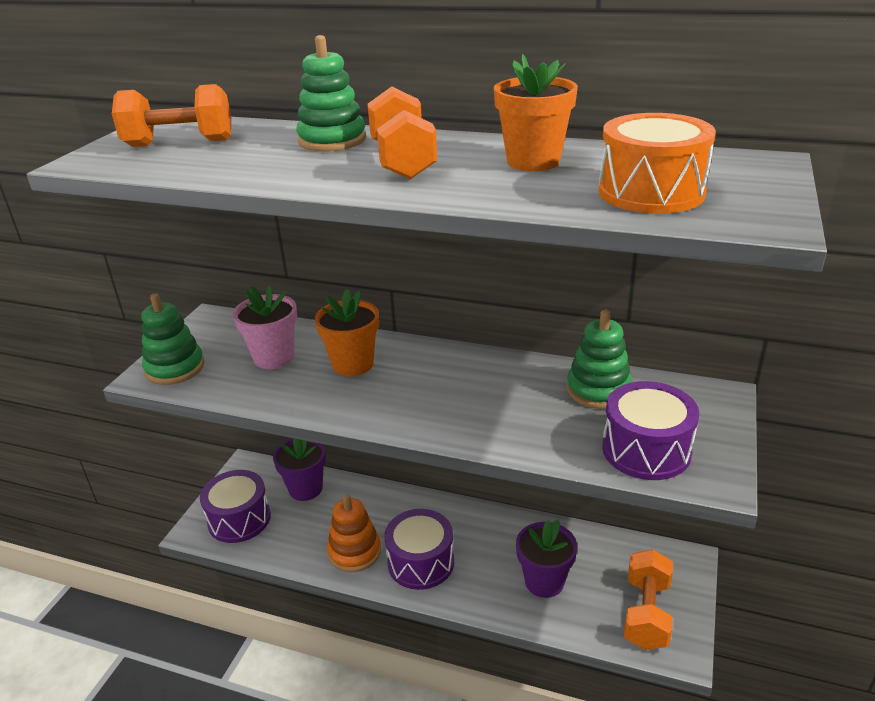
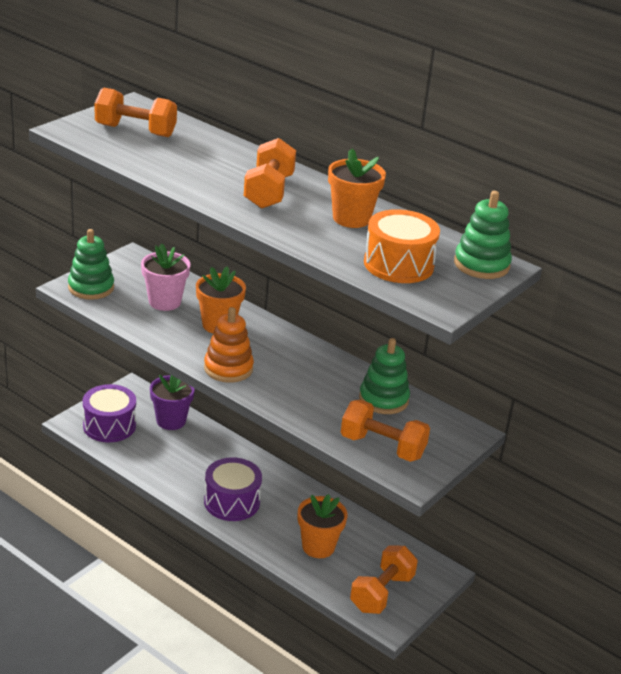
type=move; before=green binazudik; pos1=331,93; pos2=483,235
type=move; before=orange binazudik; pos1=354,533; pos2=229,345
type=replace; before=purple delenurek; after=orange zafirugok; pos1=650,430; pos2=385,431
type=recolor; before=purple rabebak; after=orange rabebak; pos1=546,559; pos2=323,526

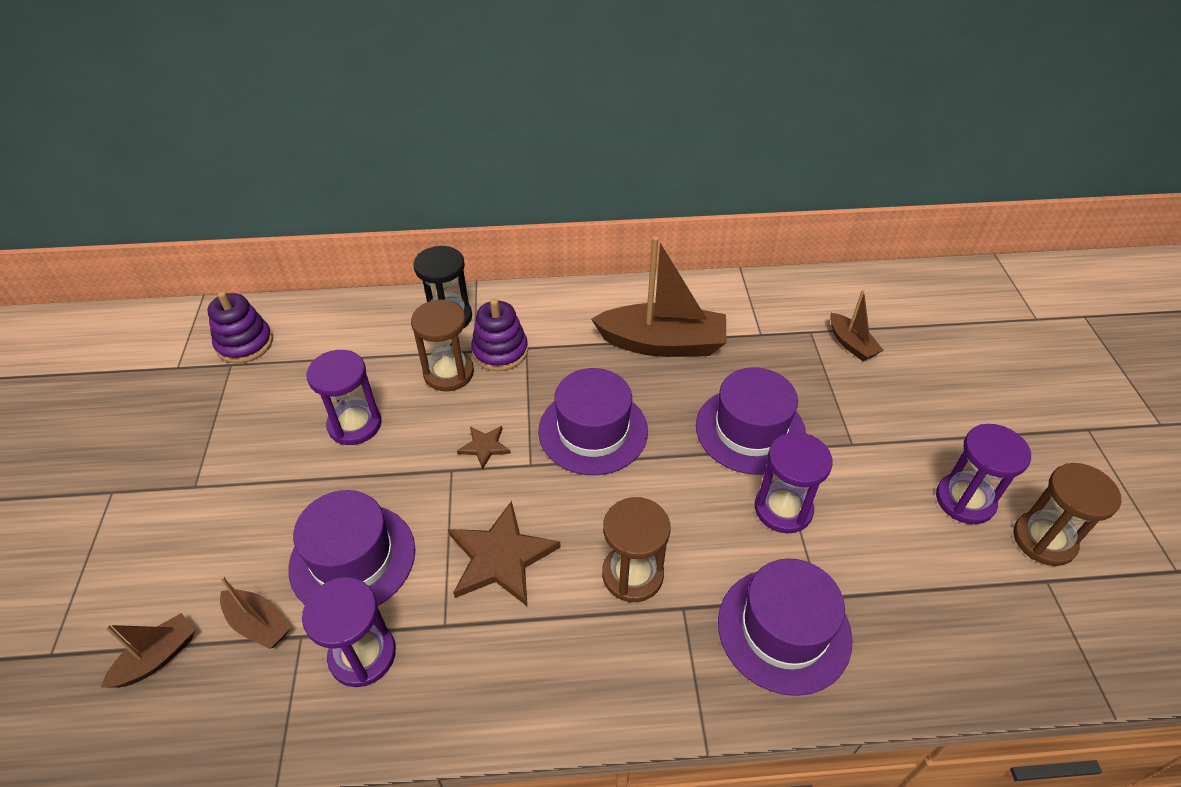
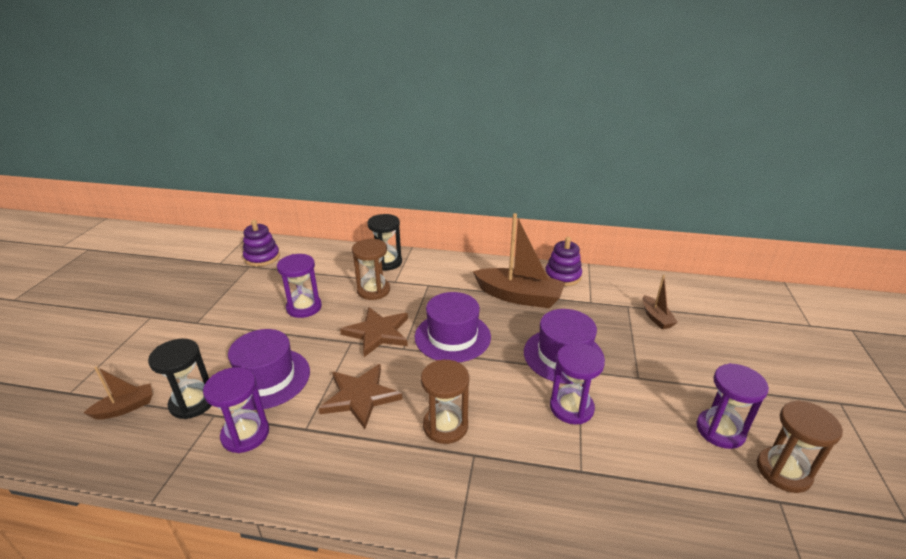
type=delete; before=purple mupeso; pos1=785,627
type=move; before=purple binazudik; pos1=499,335; pos2=563,261
type=replace; before=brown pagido; after=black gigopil; pos1=255,612; pos2=180,379
type=resize; before=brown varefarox; pos1=484,447; pos2=374,332; scale=1.95

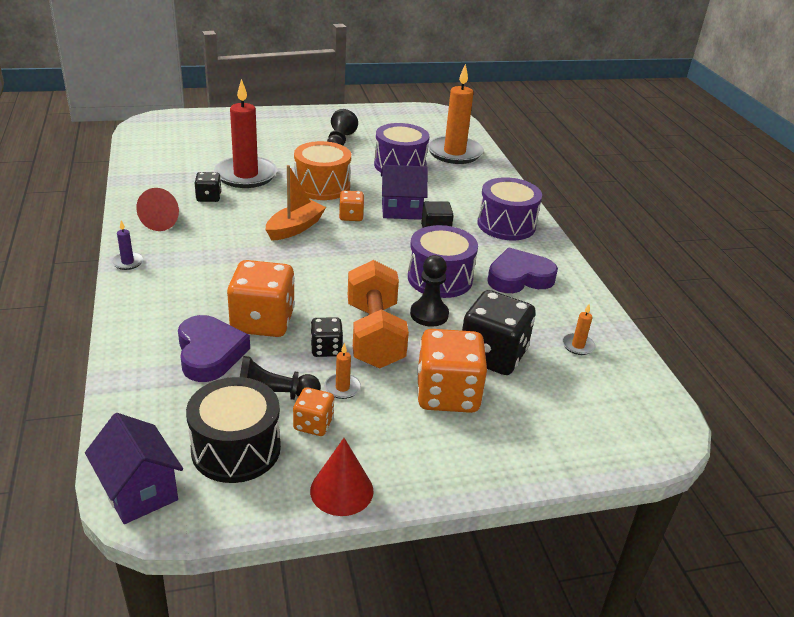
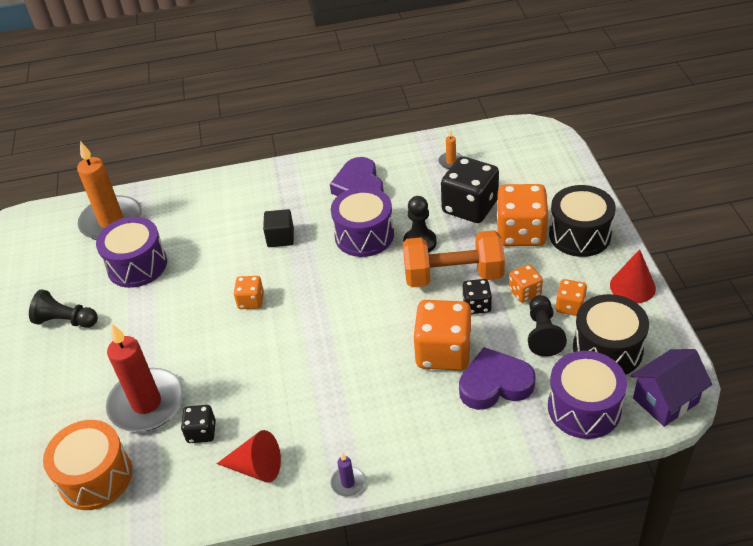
type=delete; before=orange pagido; pos1=296,203
type=delete; before=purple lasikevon; pos1=404,192
type=insert; after=black delenurek; pos2=582,221
type=move; before=orange delenurek; pos1=322,170; pos2=87,465
type=move; before=purple delenurek; pos1=509,208; pos2=587,395
type=replace; before=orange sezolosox; after=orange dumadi; pos1=342,371; pos2=526,283

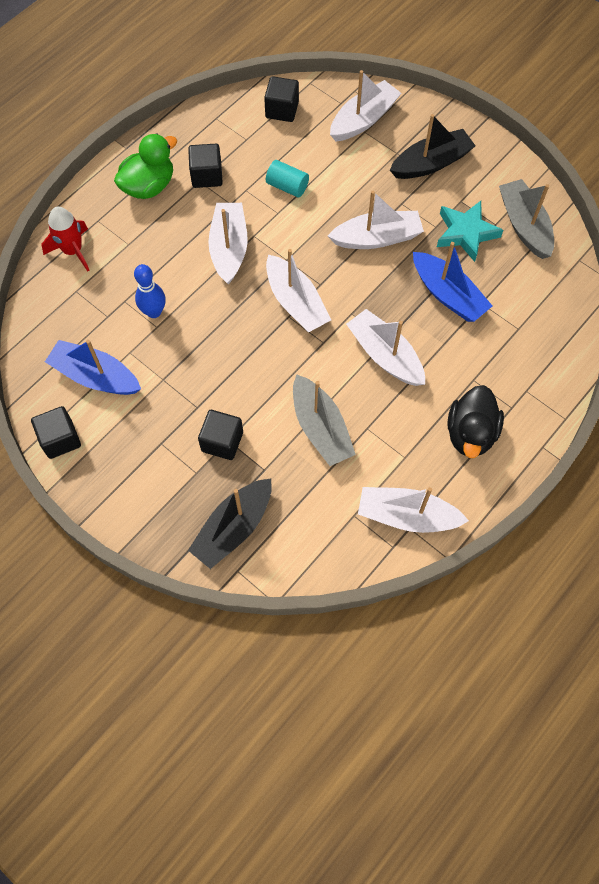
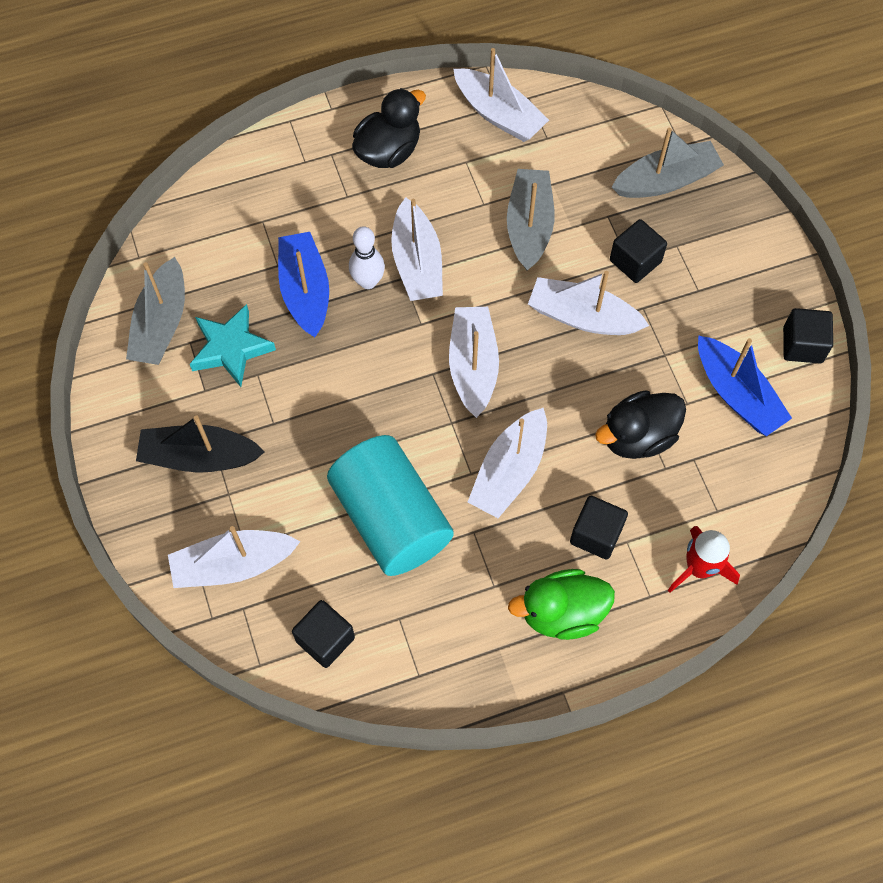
type=insert; after=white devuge; pos2=367,257
type=move; before=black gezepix; pos1=205,166; pos2=599,528
type=move; before=white pagido; pos1=376,220; pos2=588,303
type=replace; before=blue devuge; after=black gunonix; pos1=150,291; pos2=640,424
type=recolor; before=black pagido; after=grey pagido; pos1=230,523; pos2=668,163
type=resize; before=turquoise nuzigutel; pos1=287,179; pos2=390,505; scale=2.27

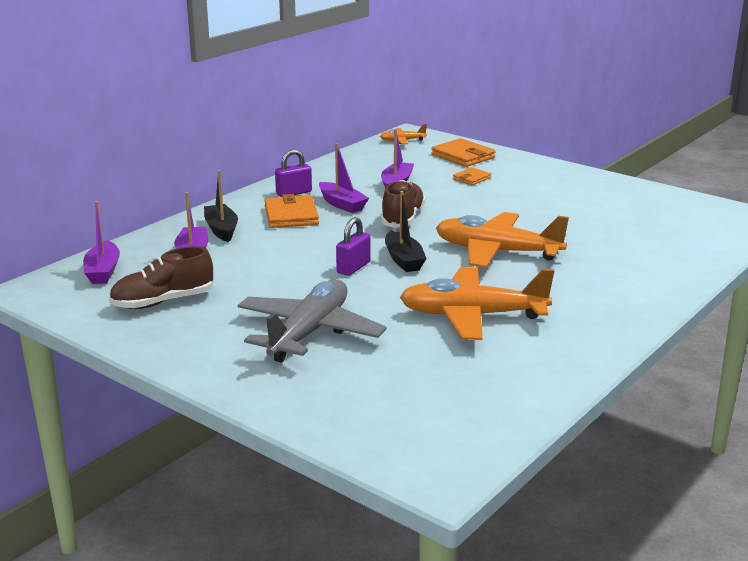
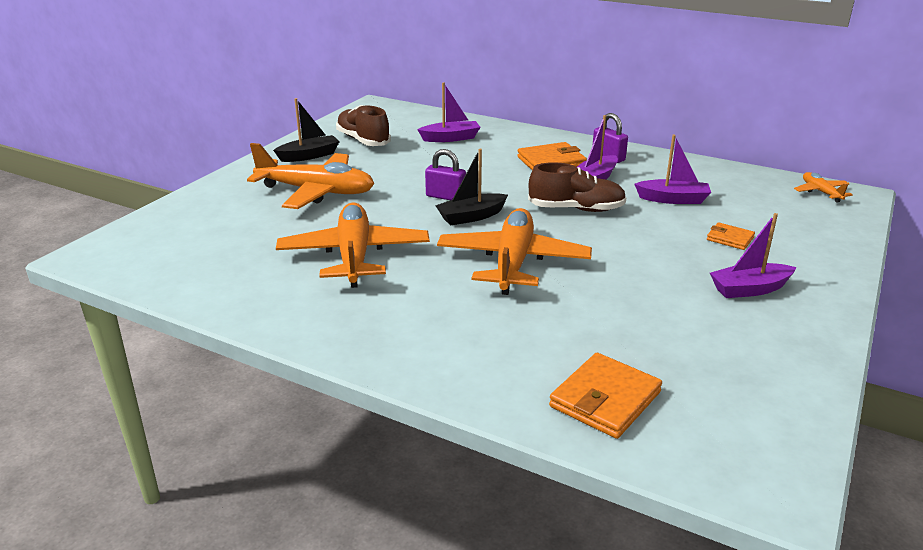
type=move; before=purple pagido; pos1=101,242; pos2=753,255
type=move; before=black pagido; pos1=221,206; pos2=306,130
type=move; before=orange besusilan; pos1=463,152; pos2=605,396
type=recolor; before=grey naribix; after=orange naribix; pos1=312,320; pos2=310,176

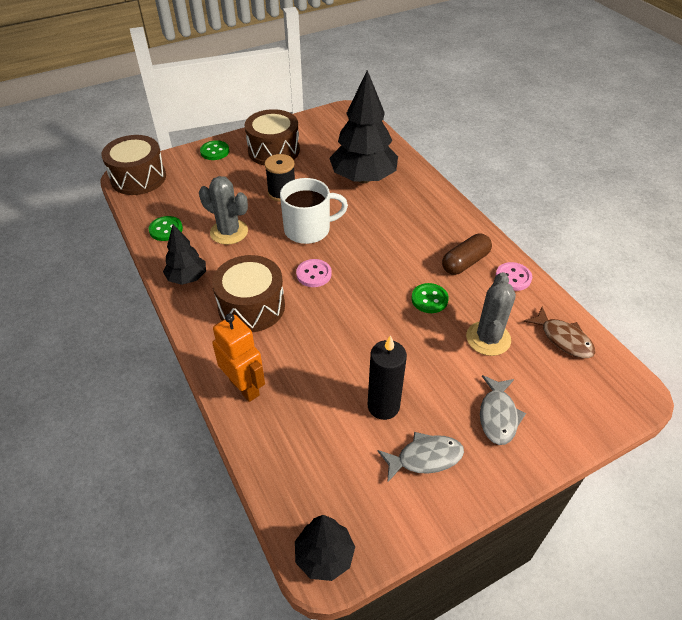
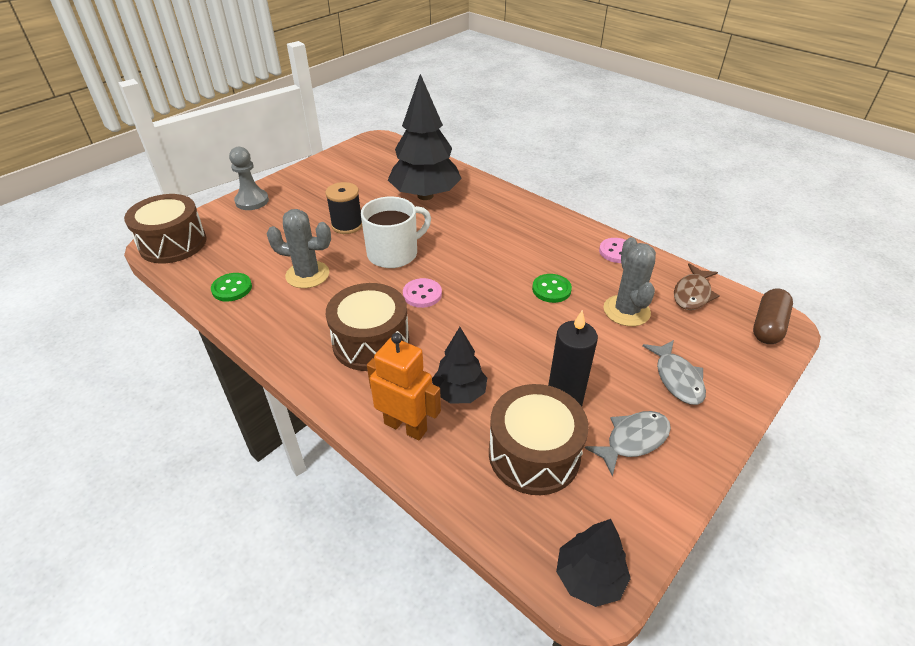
type=move; before=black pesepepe; pos1=184,254; pos2=459,365
type=move; before=brown delenurek; pos1=272,137; pos2=539,439
type=move; before=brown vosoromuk; pos1=467,254; pos2=773,316
type=replace; before=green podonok; after=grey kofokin; pos1=214,150; pos2=249,178
type=rotate; before=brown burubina; pos1=559,332; pos2=696,286; turn=90

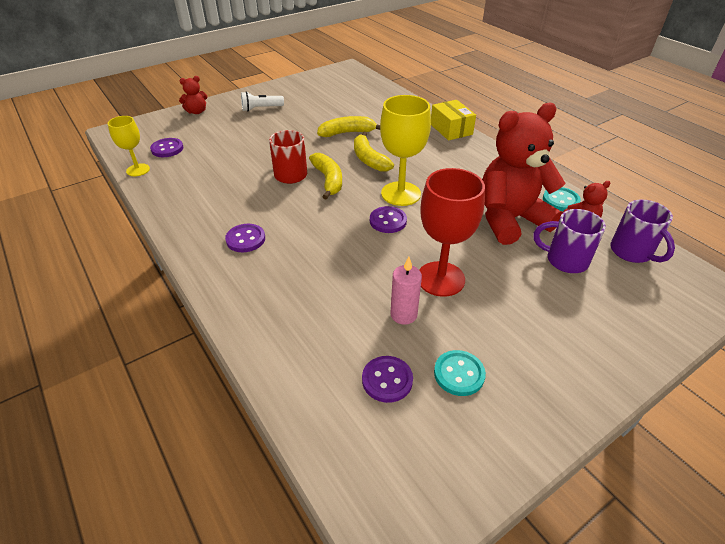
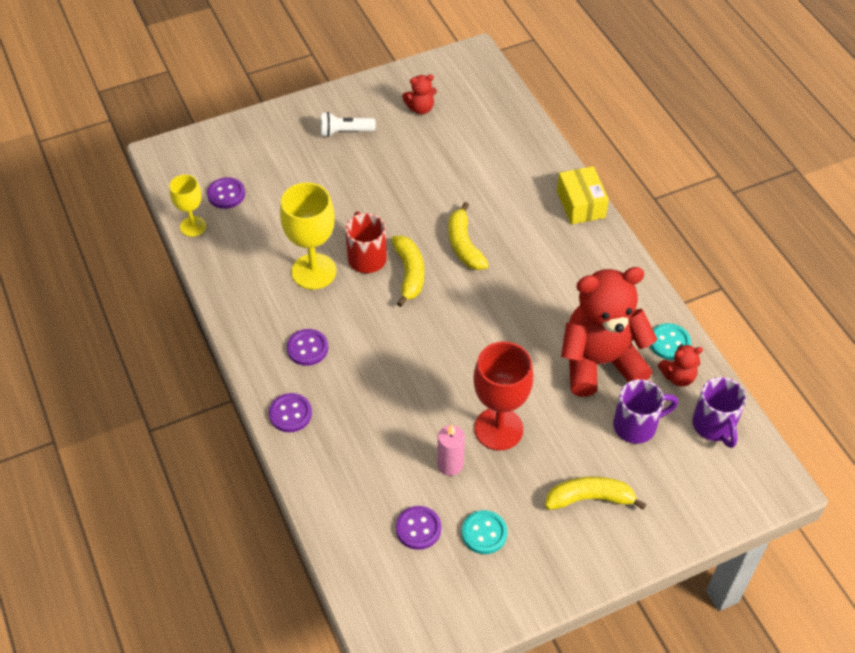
type=move; before=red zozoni; pos1=193,95; pos2=419,94
type=move; before=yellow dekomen; pos1=348,126; pos2=595,493
type=move; before=purple podonok; pos1=388,219; pos2=290,412
type=move; before=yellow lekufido; pos1=405,150; pos2=308,236
type=rotate; before=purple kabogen; pos1=569,241; pos2=645,411; turn=135

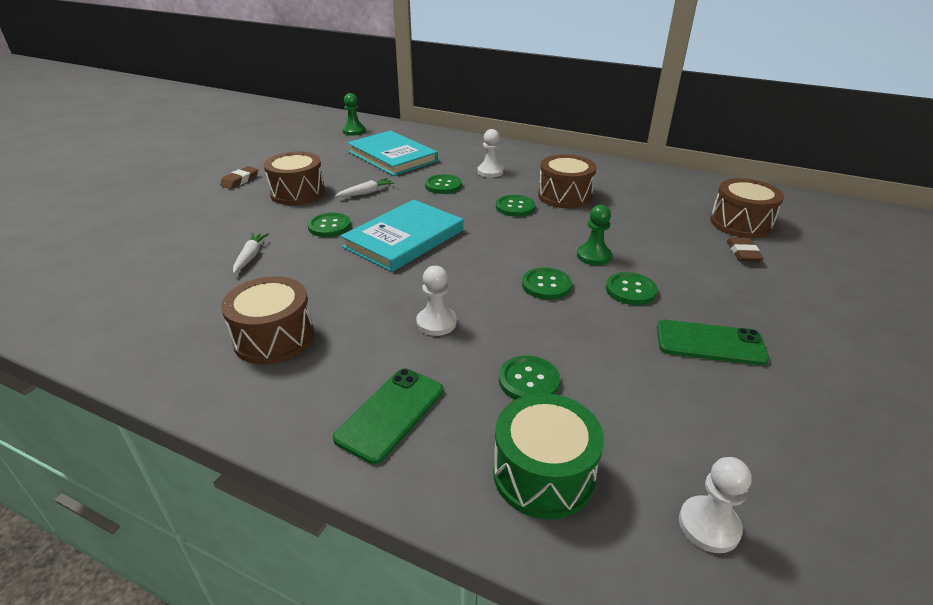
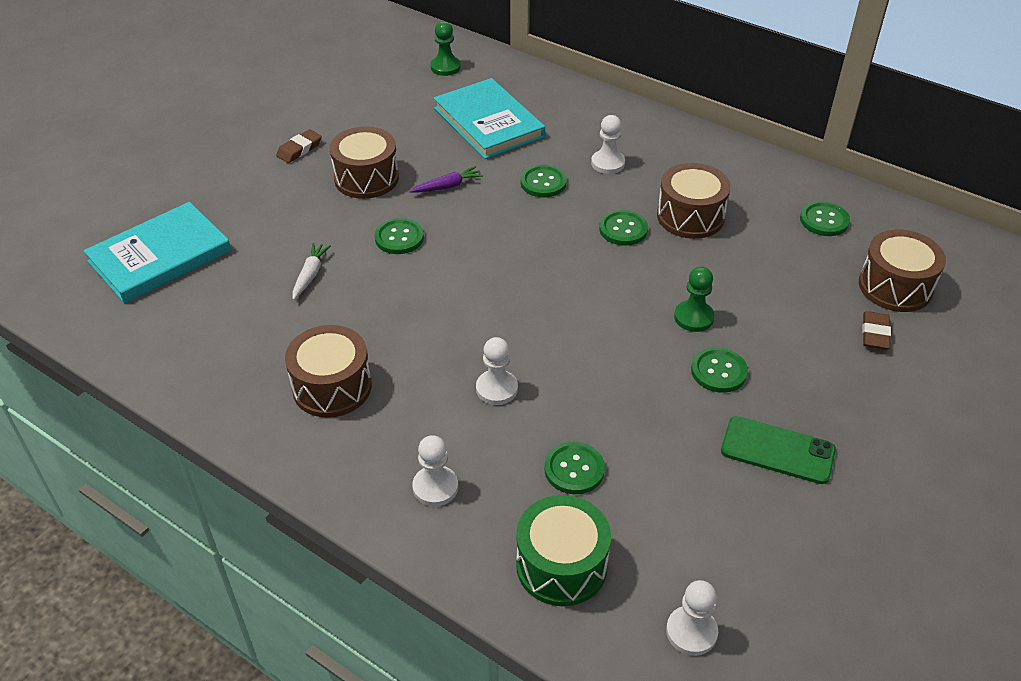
type=move; before=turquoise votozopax; pos1=402,236; pos2=157,252
type=move; before=green podonok; pos1=547,283; pos2=825,218
type=replace; before=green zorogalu; after=white kofokin; pos1=388,416; pos2=435,470
type=recolor; before=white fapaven; after=purple fapaven; pos1=365,187; pos2=446,179

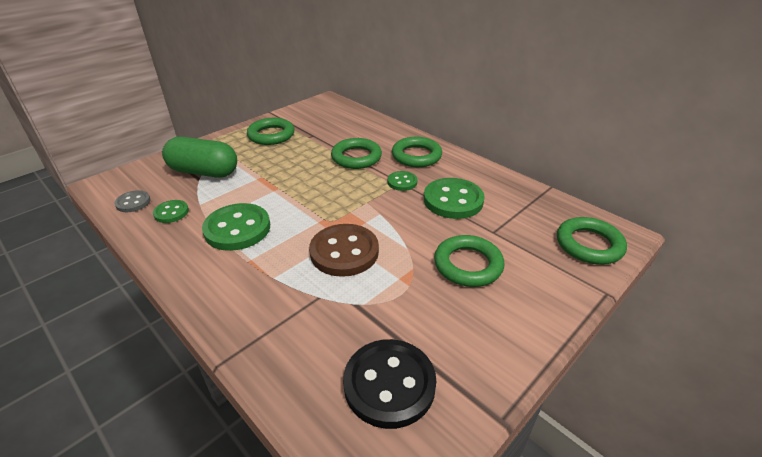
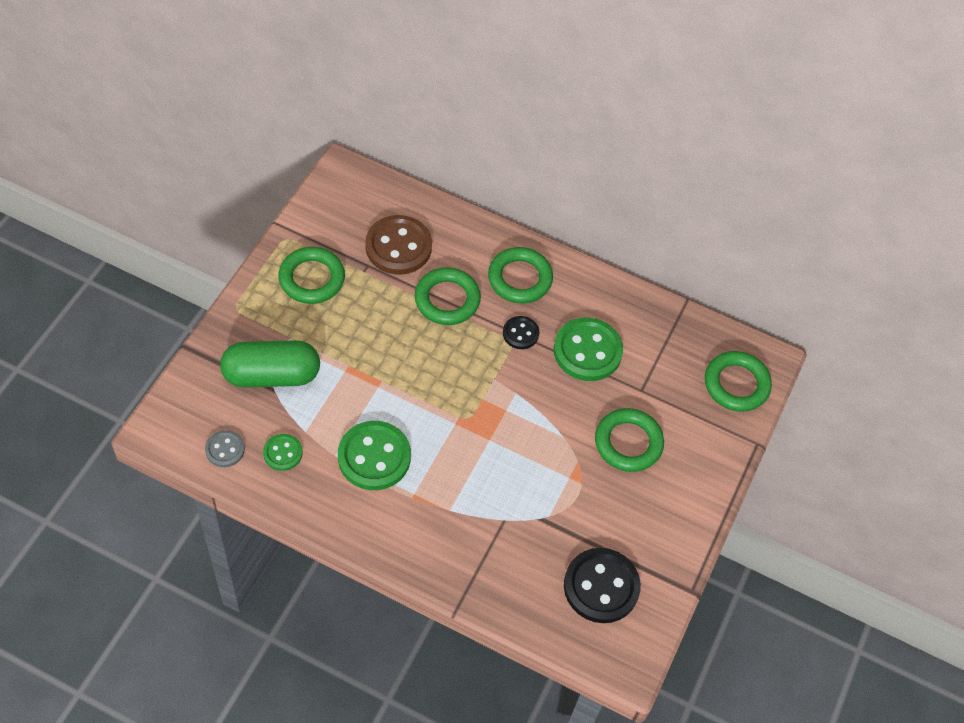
type=move; before=brown podonok; pos1=344,250; pos2=398,245
type=recolor; before=green podonok; after=black podonok; pos1=402,181; pos2=521,332

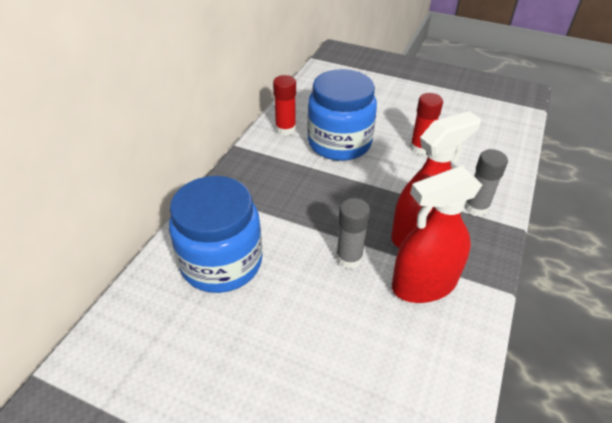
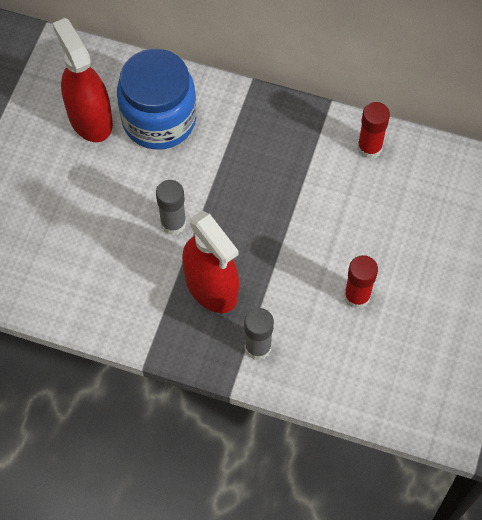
type=delete; before=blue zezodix; pos1=342,115
type=move; before=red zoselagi; pos1=437,234; pos2=82,80

